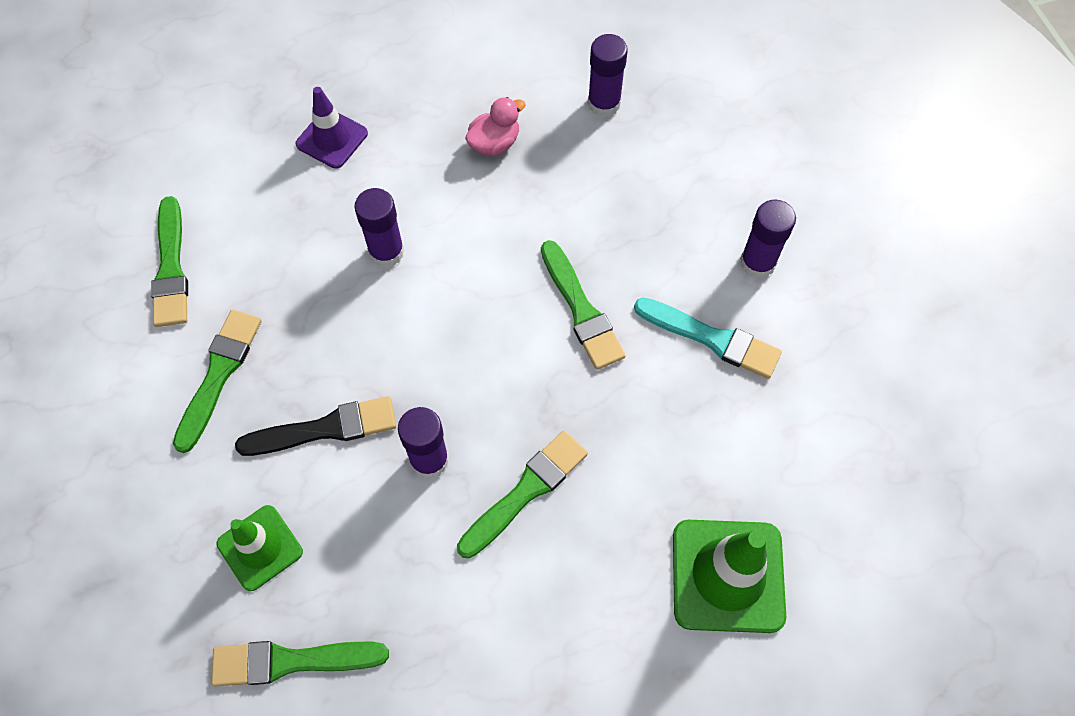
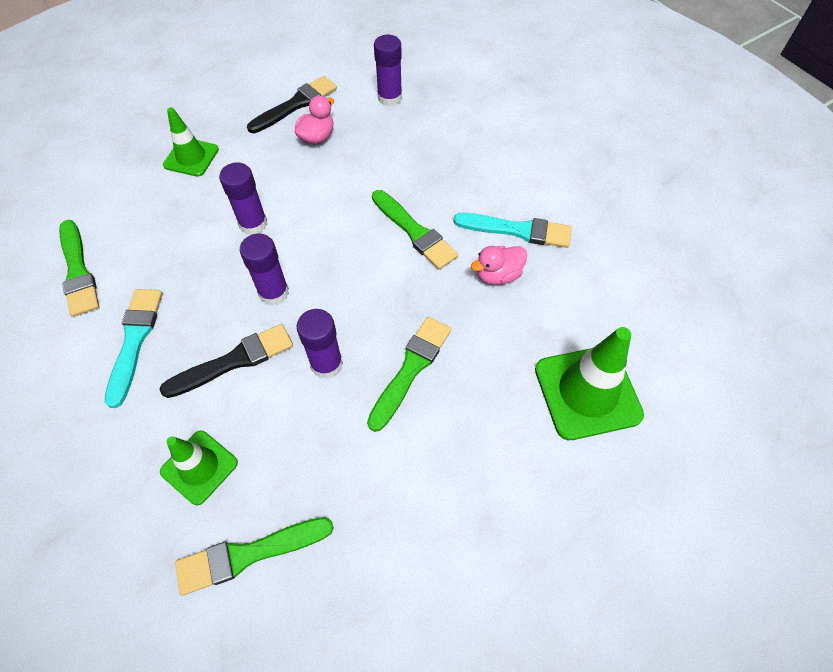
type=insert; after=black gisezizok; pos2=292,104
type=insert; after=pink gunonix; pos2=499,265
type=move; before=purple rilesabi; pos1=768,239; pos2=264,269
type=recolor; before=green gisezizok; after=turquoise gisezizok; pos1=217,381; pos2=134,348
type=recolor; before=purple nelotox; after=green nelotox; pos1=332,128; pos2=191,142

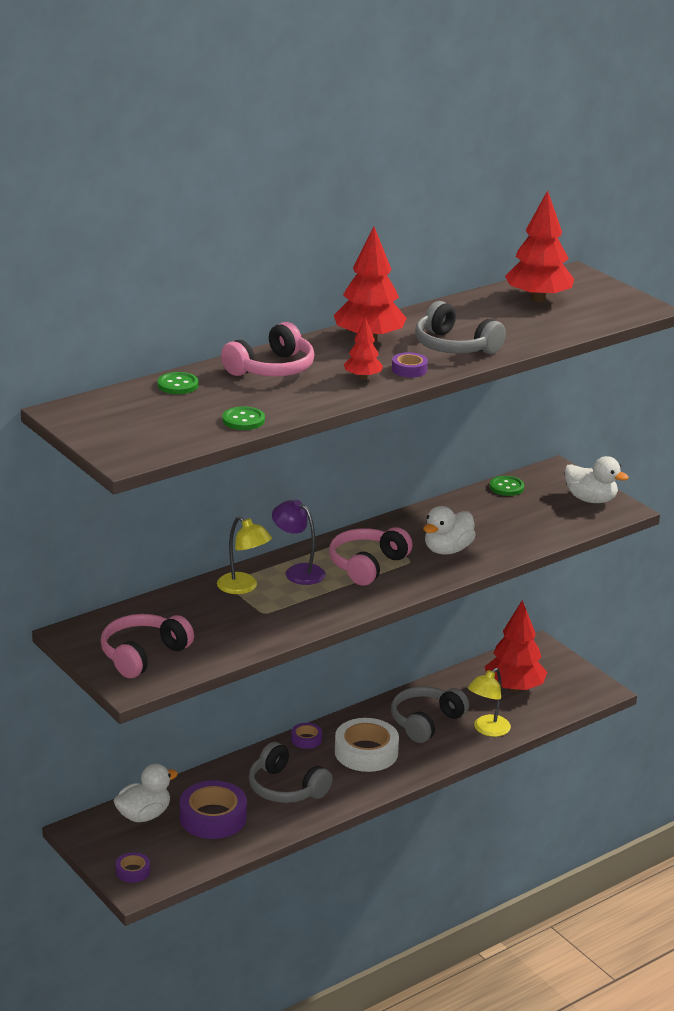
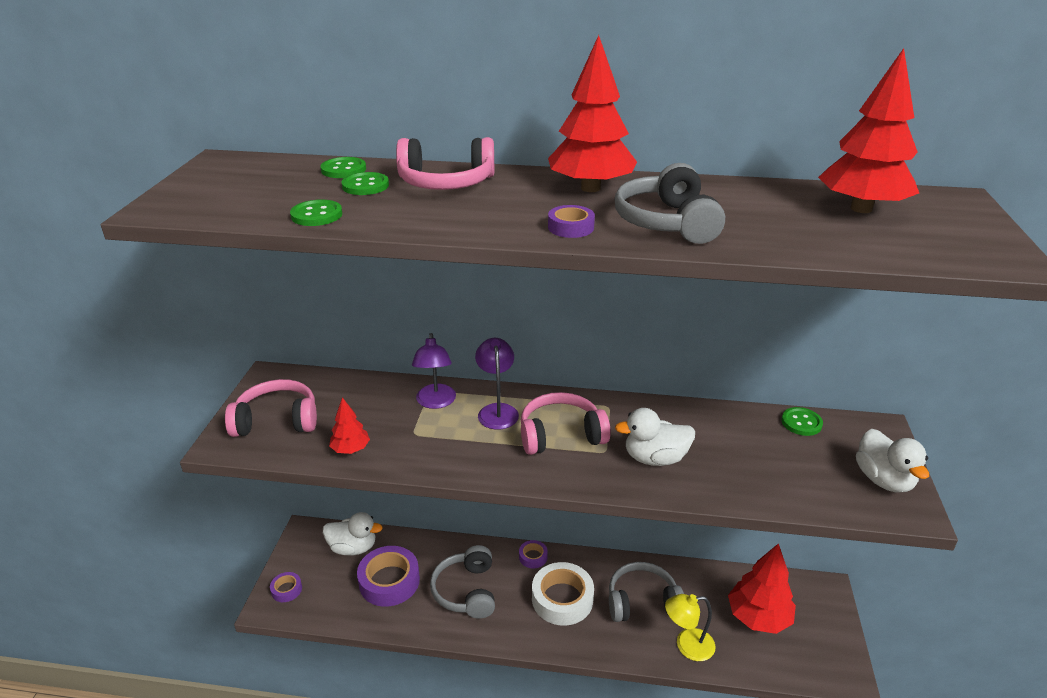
type=insert; after=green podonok; pos2=365,183
type=move; before=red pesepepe; pos1=363,348; pos2=349,425
type=recolor; before=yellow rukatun; after=purple rukatun; pos1=244,555; pos2=434,371

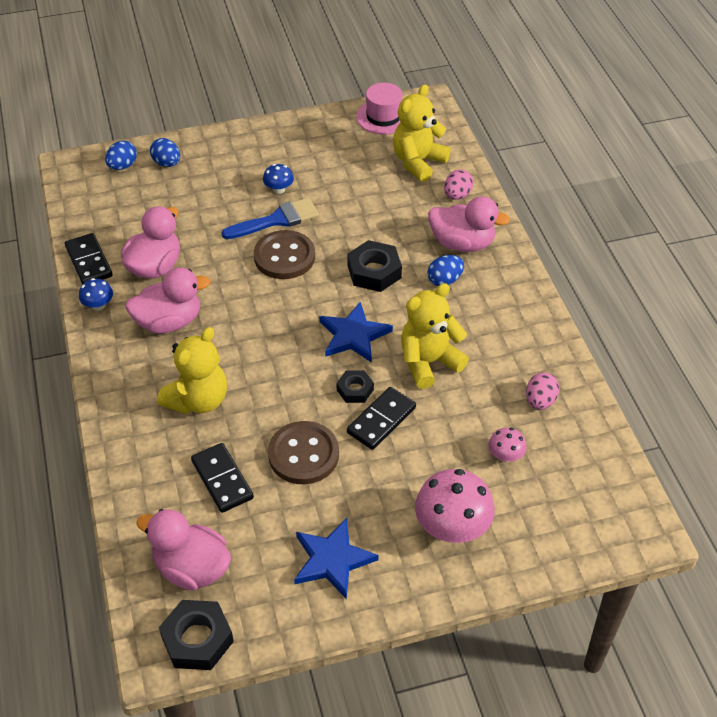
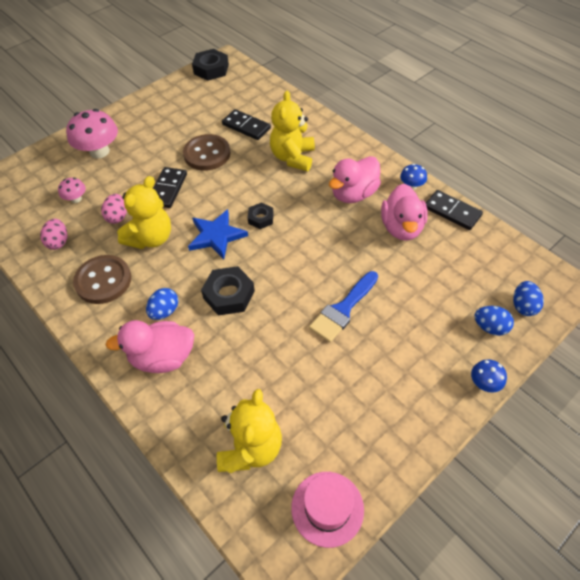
type=delete; before=pink gunonix; pos1=183,550
type=delete; before=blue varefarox; pos1=336,559
type=move; before=brown podonok; pos1=284,254; pos2=102,279
type=move; before=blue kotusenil; pos1=278,179; pos2=489,376
type=move; before=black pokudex; pos1=355,386; pos2=261,215
type=move; before=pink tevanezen; pos1=458,185; pos2=114,209

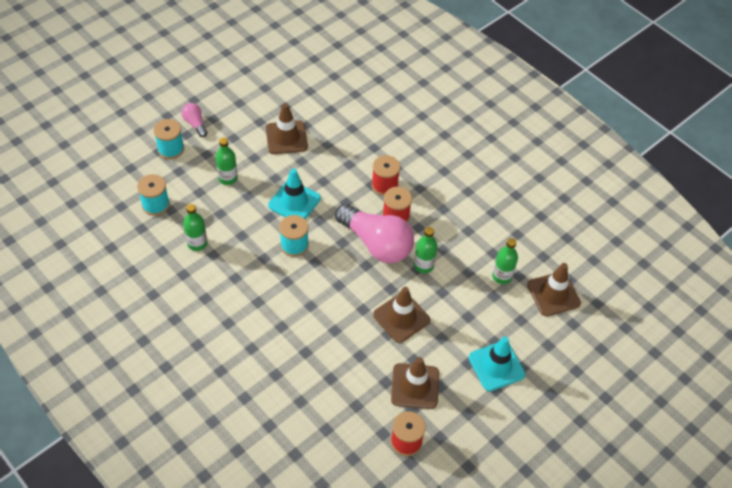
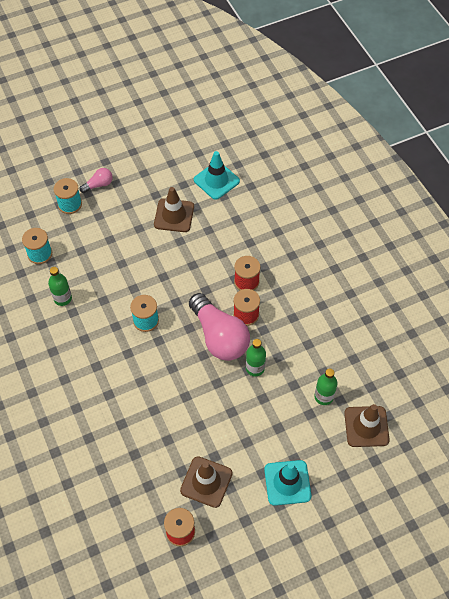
type=delete; before=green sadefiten; pos1=227,161
type=delete; before=brown nelotox; pos1=401,315
type=move; before=turquoise nelotox; pos1=294,193; pos2=217,175
type=rotate; before=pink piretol; pos1=194,120; pos2=96,180; turn=75

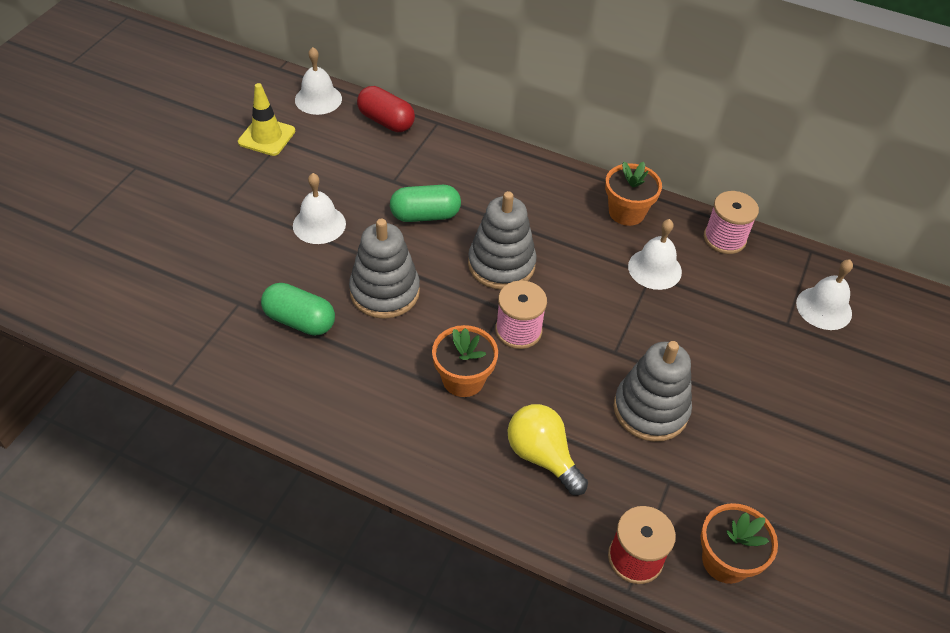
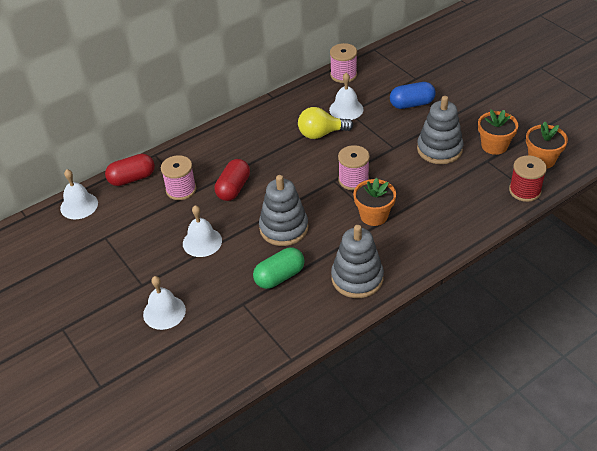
type=delete; before=yellow nelotox; pos1=266,119
type=insert; after=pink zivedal; pos2=178,177
type=insert; after=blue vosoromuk; pos2=413,95
type=move; before=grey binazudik; pos1=502,240; pos2=357,261
type=move; before=yellow piretol; pos1=548,449; pos2=325,123
type=move; before=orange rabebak; pos1=633,194; pos2=498,132
type=move; before=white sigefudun; pos1=824,295; pos2=164,303
type=recolor; before=green vosoromuk; after=red vosoromuk; pos1=425,203; pos2=232,180

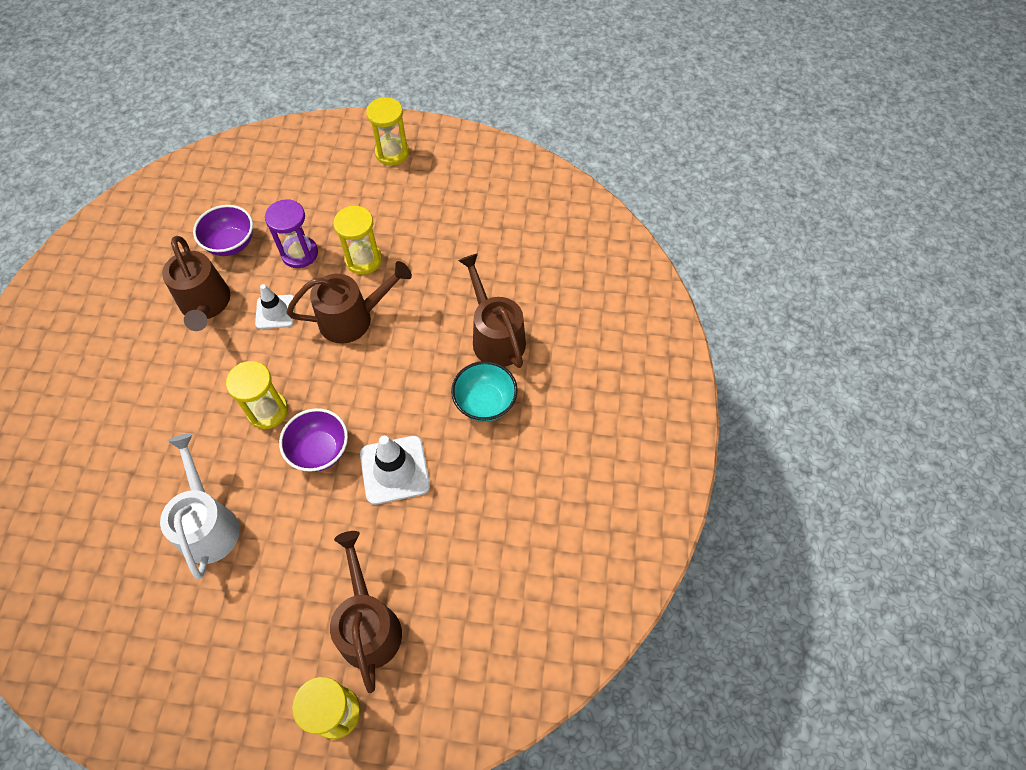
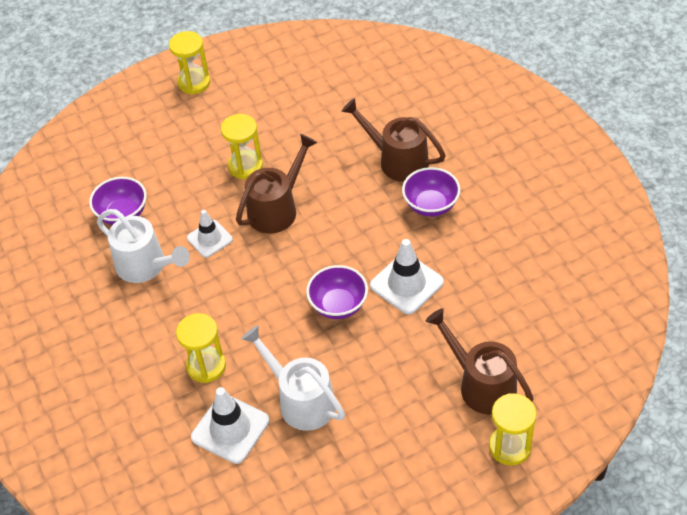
type=delete; before=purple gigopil; pos1=291,233
type=insert; after=white nelotox; pos2=230,425
type=move; before=yellow gigopil; pos1=257,395; pos2=201,348
type=recolor; before=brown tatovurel; after=white tatovurel; pos1=196,283; pos2=143,246
type=recolor; before=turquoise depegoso; after=purple depegoso; pos1=484,391; pos2=431,192

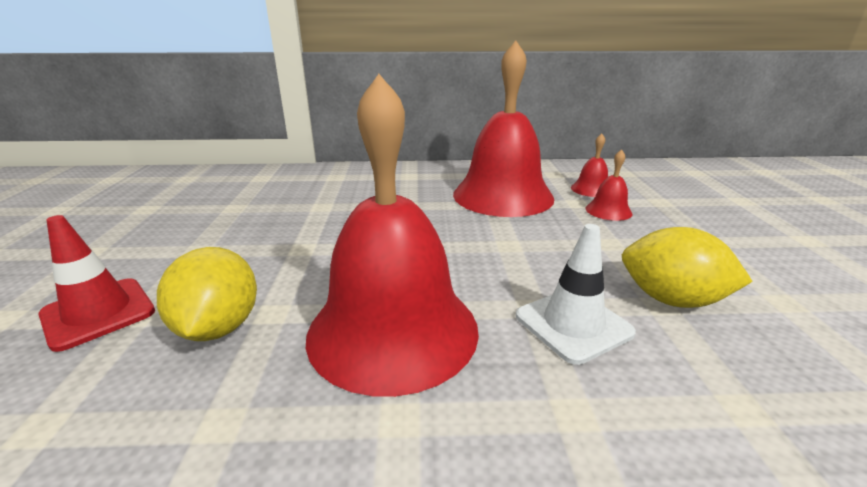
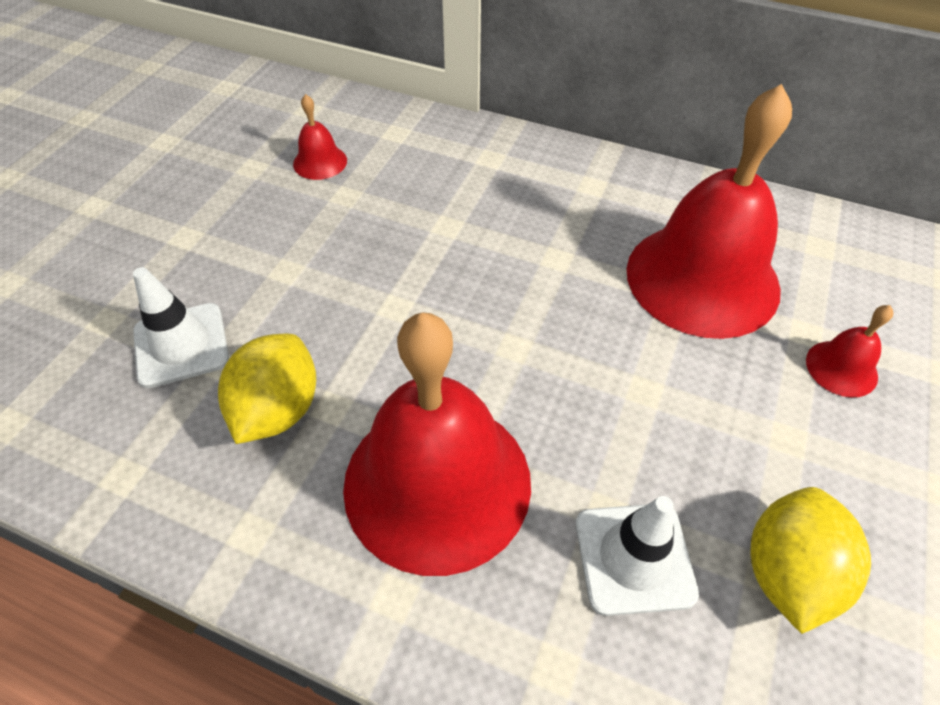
type=move; before=red sigefudun; pos1=589,165; pos2=320,137
type=recolor; before=red nelotox; after=white nelotox; pos1=96,283; pos2=181,327
type=rotate; before=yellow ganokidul; pos1=687,267; pos2=810,560; turn=60

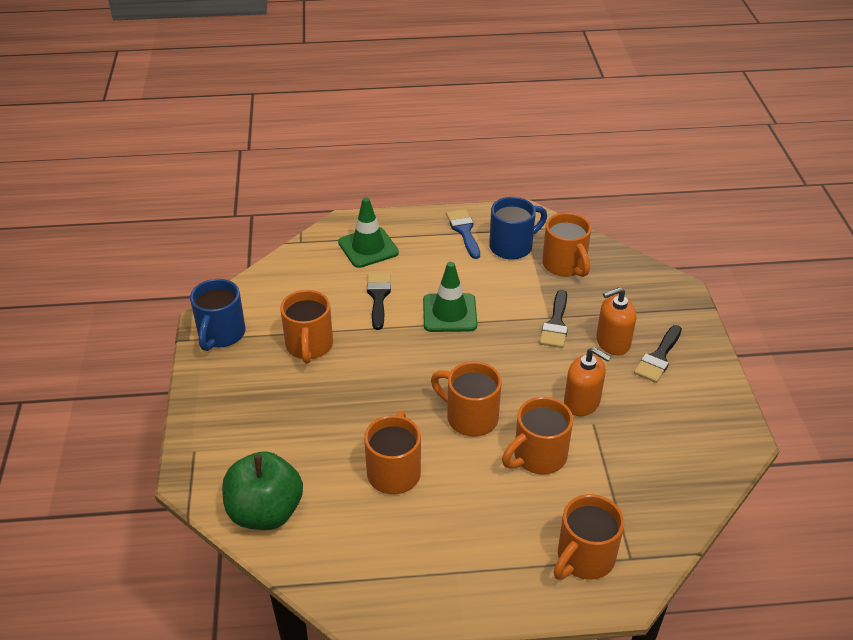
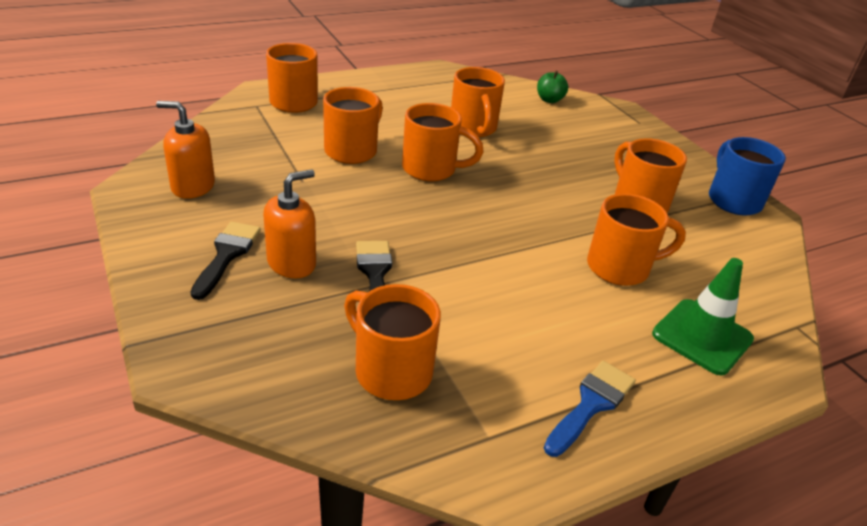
type=delete; before=green nelotox; pos1=450,297
type=delete; before=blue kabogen; pos1=518,228
type=move; before=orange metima; pos1=587,381; pos2=185,150
type=replace; before=black gisezizok; after=orange kabogen; pos1=379,301; pos2=636,239
type=rotate; before=blue gisezizok; pos1=463,234; pos2=590,409; turn=-105
type=resize; before=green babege; pos1=262,490; pos2=552,87; scale=0.5

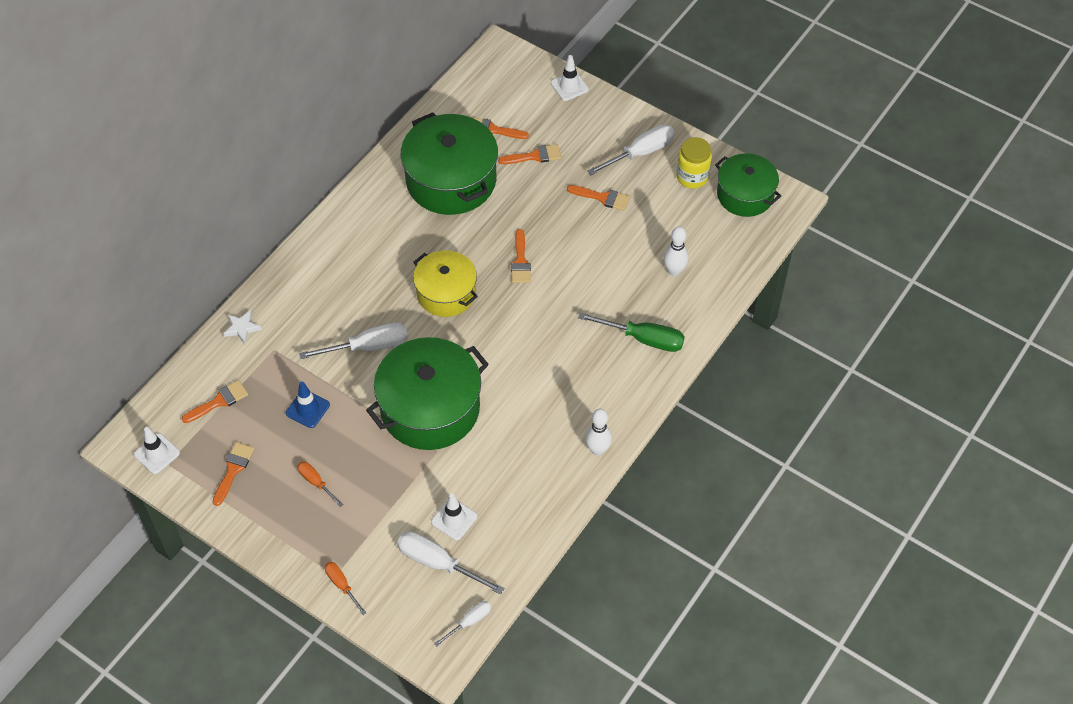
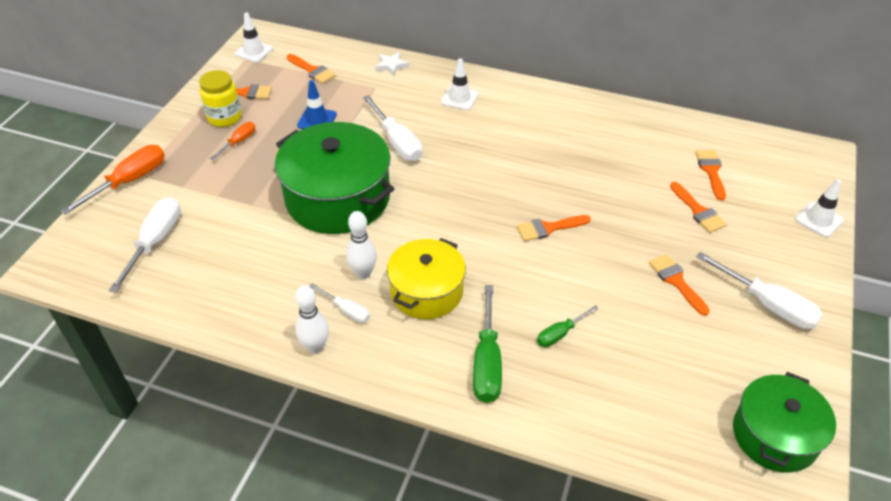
type=delete; before=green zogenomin; pos1=449,163
type=insert; after=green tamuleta; pos2=568,326
type=move; before=yellow zogenomin; pos1=445,283; pos2=426,278
type=move; before=white nelotox; pos1=454,517; pos2=460,84
type=move; before=white tamuleta; pos1=462,623; pos2=339,303
type=move; before=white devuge; pos1=675,251; pos2=361,245
type=move; before=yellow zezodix; pos1=694,162; pos2=220,98
type=rotate; before=orange gisezizok; pos1=598,198; pos2=679,285; turn=150
type=resize; before=orange tamuleta; pos1=345,588; pos2=113,180; scale=1.77

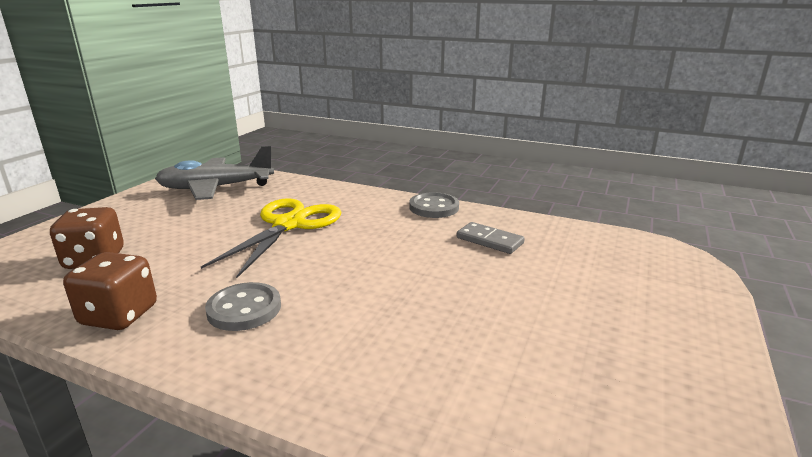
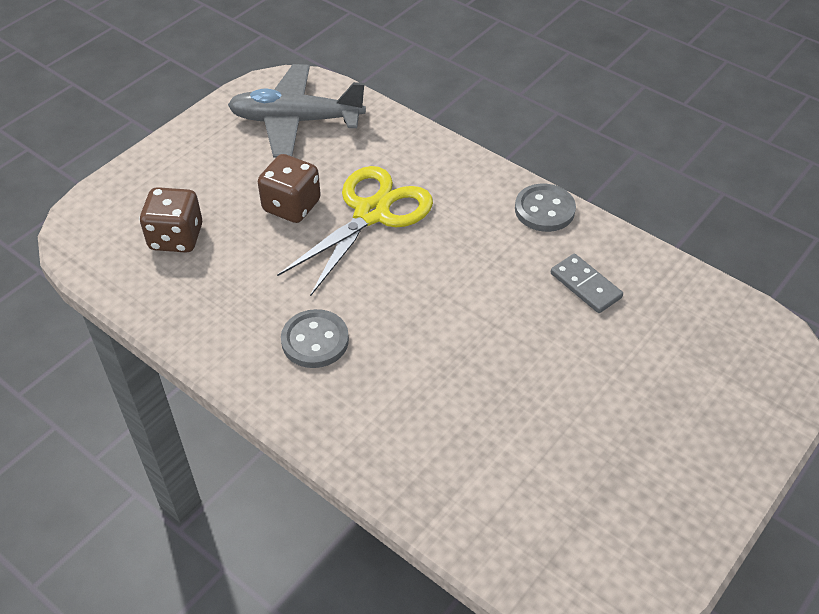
type=move; before=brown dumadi; pos1=110,291; pos2=289,188

